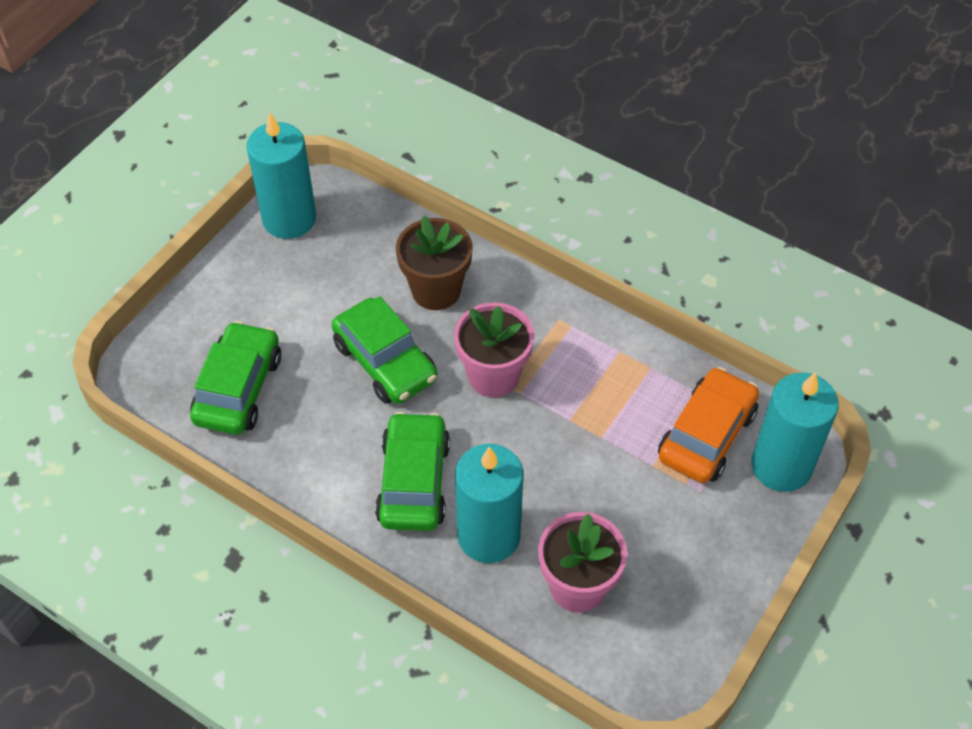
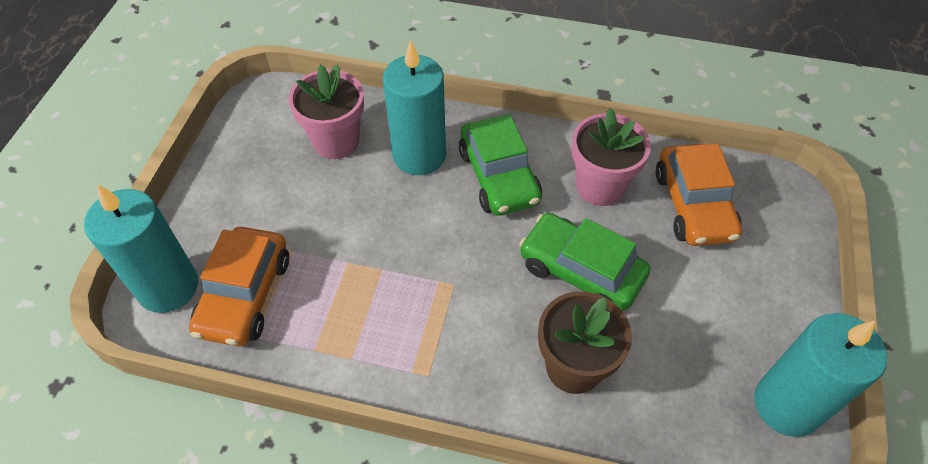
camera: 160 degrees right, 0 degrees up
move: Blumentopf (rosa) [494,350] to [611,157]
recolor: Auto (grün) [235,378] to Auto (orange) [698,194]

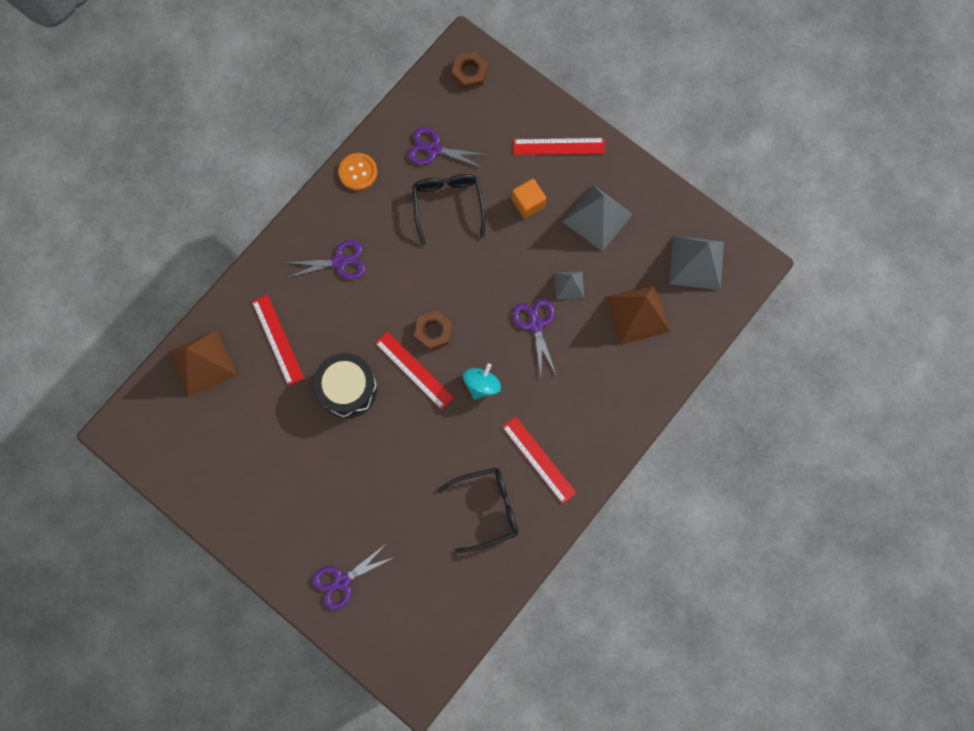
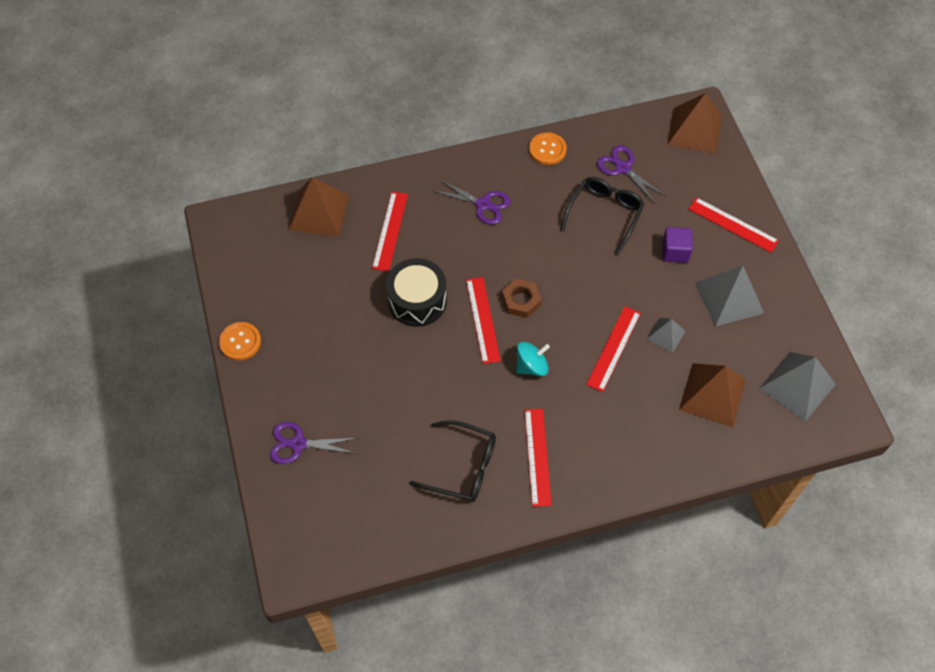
camera: 35 degrees right, 15 degrees down
insert: Knopf (orange) [240,341]
replace: Sechskantmutter (braun) [470,70] to Pyramide (braun) [694,123]; Schere (lila) [534,337] to Lineal (rot) [613,349]
recolor: Kubus (orange) [529,198] to Kubus (lila) [677,245]

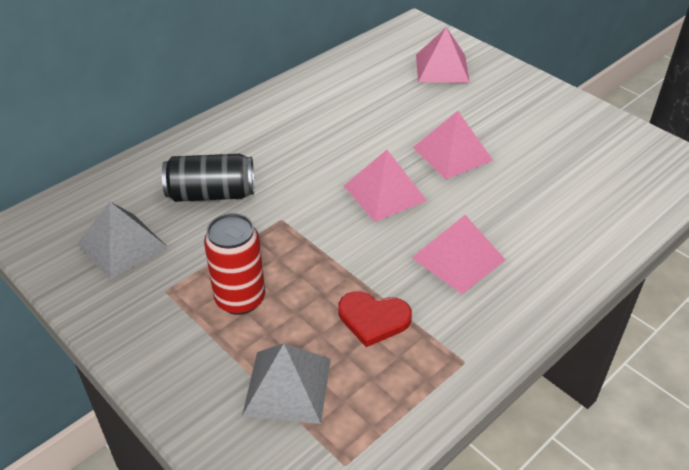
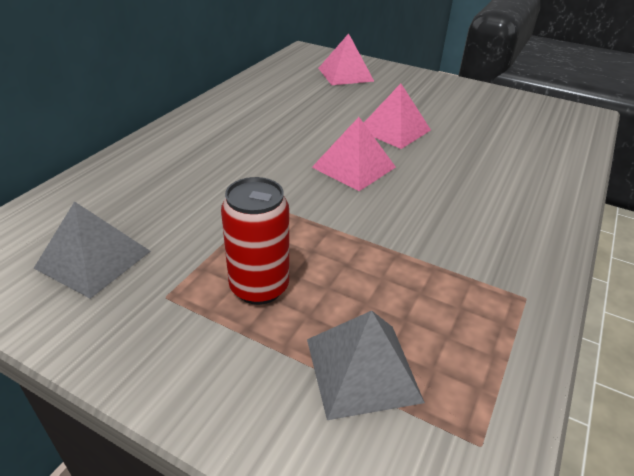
camera: 20 degrees left, 5 degrees down
delete: Dose (schwarz) [208,178]; Herz (rot) [375,319]; Pyramide (rosa) [458,254]

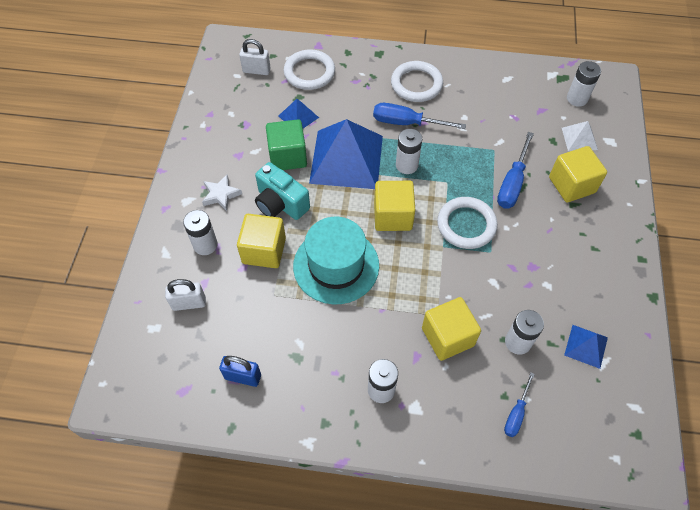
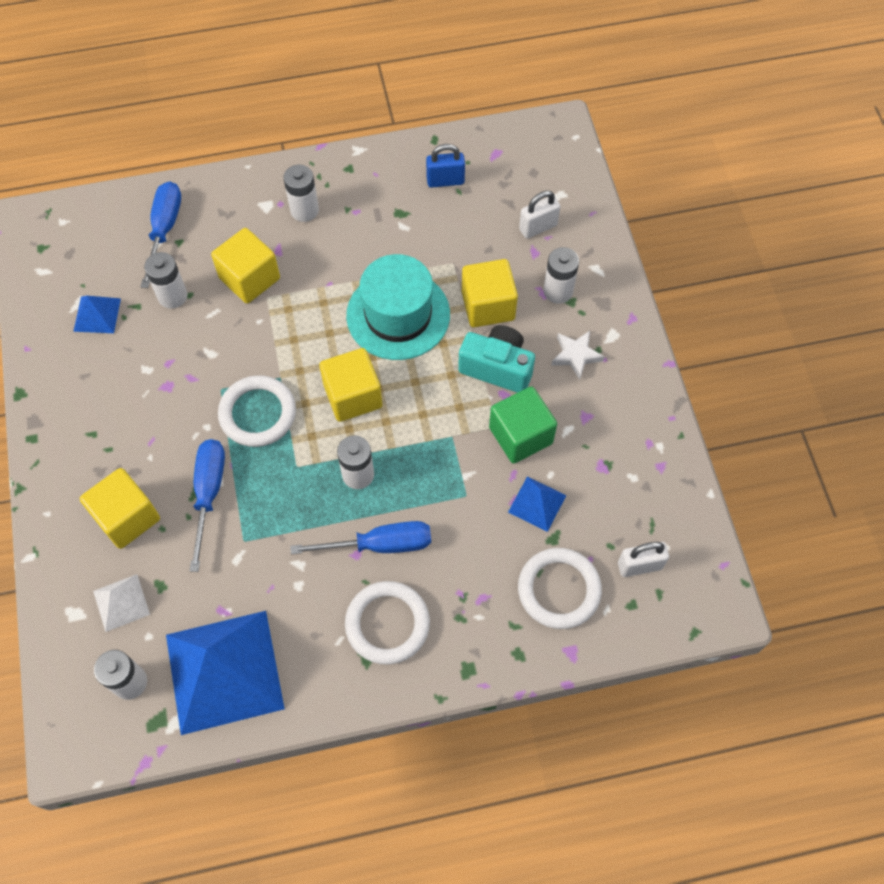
camera: 160 degrees right, 5 degrees up
move: Pyramide (blau) [346,154] to [225,673]
resize: Schraubenzieher (blau) [519,404] = [160,234] x1.68

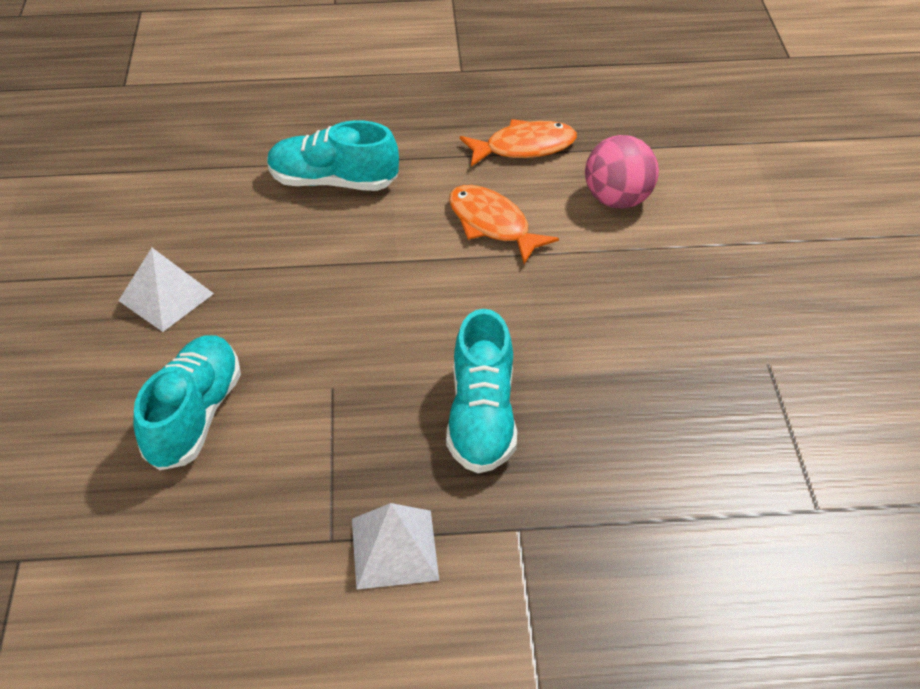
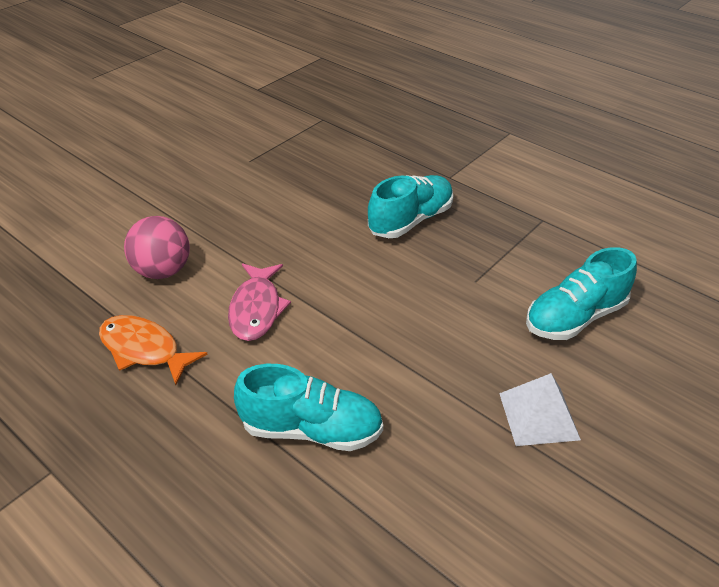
camera: 135 degrees left, 5 degrees down
delete: Pyramide (weiß) [395,546]
recolor: Fisch (orange) [504,224] to Fisch (rosa) [259,302]
rotate: Schuh (türkis) [333,155] = [308,407] 45 degrees counterclockwise

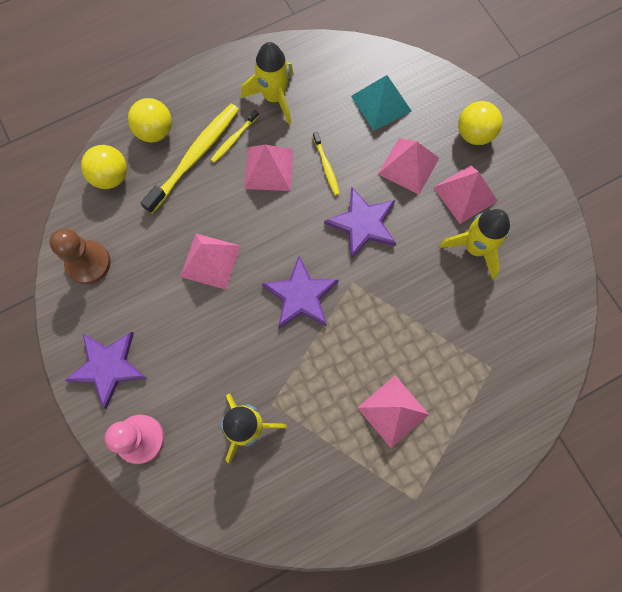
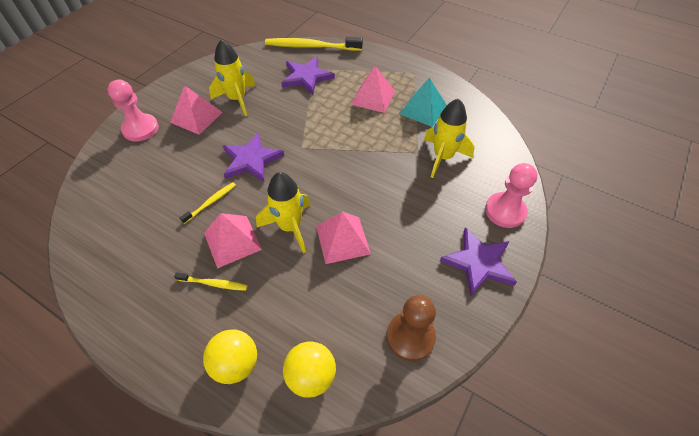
camera: 120 degrees left, 20 degrees down
delete: Pyramide (rosa) [408,166]
move: Zahnbürste (gelb) [190,159] to [314,44]; Rakete (gelb) [267,83] to [283,212]; Stern (lila) [300,292] to [308,76]; Pyramide (türkis) [381,103] to [423,102]
replace: Ball (gelb) [480,123] to Bauer (rosa) [133,110]

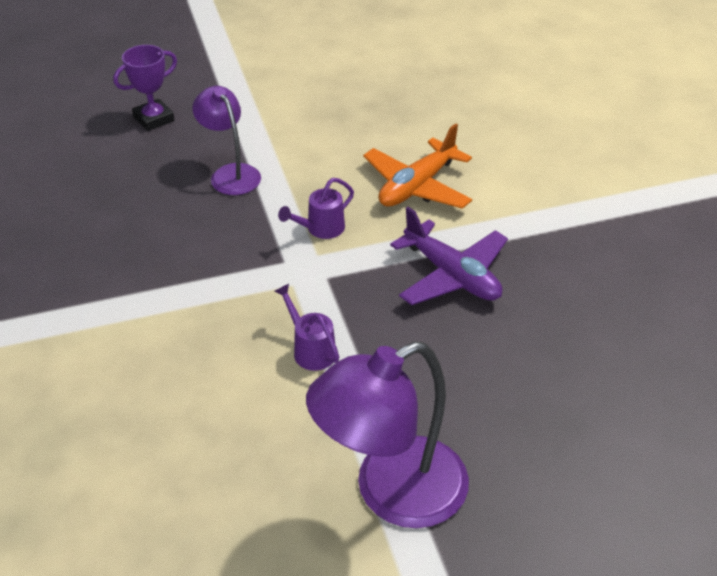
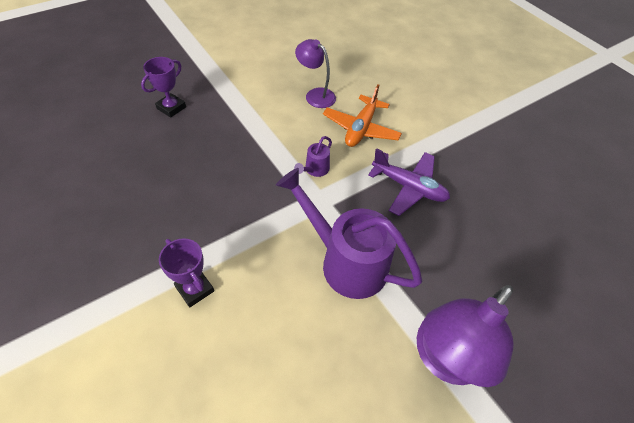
camera: 20 degrees left, 10 degrees up
insert: Pokal (lila) [186,273]
move: Lampe (lila) [226,140] to [315,73]
resize: Gießkanne (lila) [306,327] = [349,233] x2.27

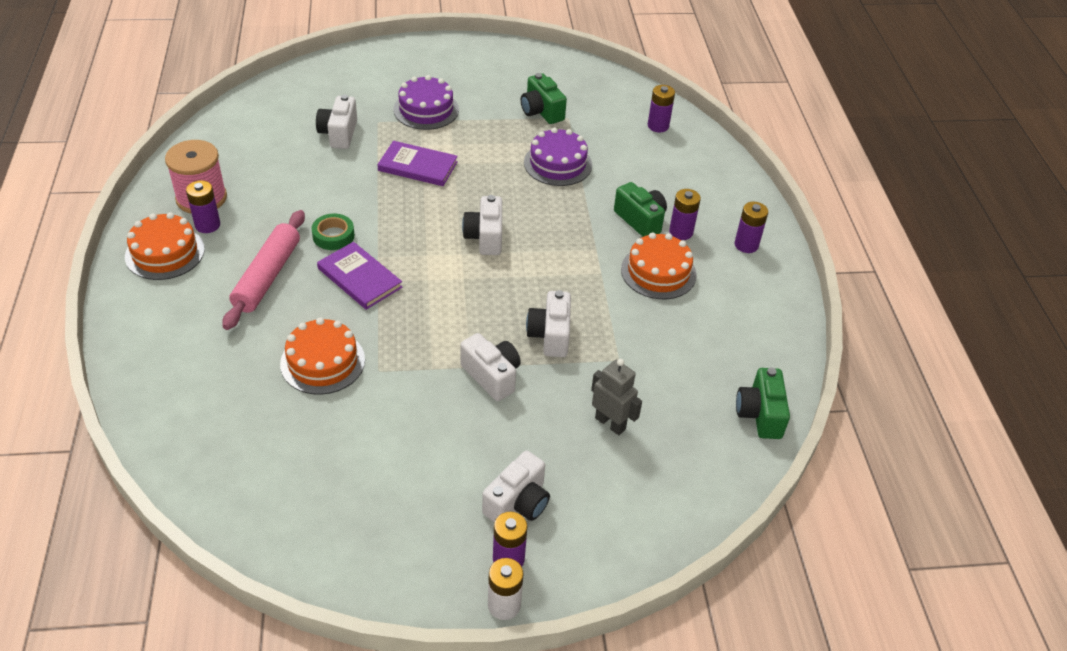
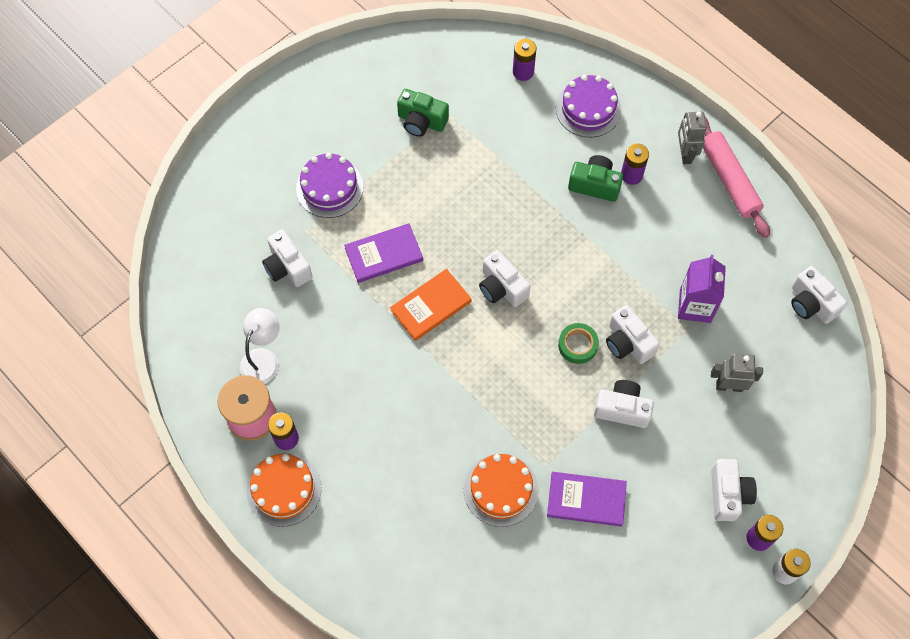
camera: 35 degrees left, 20 degrees up
delete: Kuchen (orange) [659,265]
insert: Lampe (weiß) [260,346]; Buch (orange) [431,305]; Getränkekarton (lila) [702,289]
move: Nudelholz (rosa) [263,270] to [736,177]; Klebeband (grün) [332,232] to [578,343]; Buch (lila) [359,276] to [587,499]; Kuchen (lila) [558,156] to [588,106]
replace: Batterie (lila) [751,227] to Roboter (grau) [692,138]
recolor: Kamera (grün) [763,403] to Kamera (weiß) [819,295]

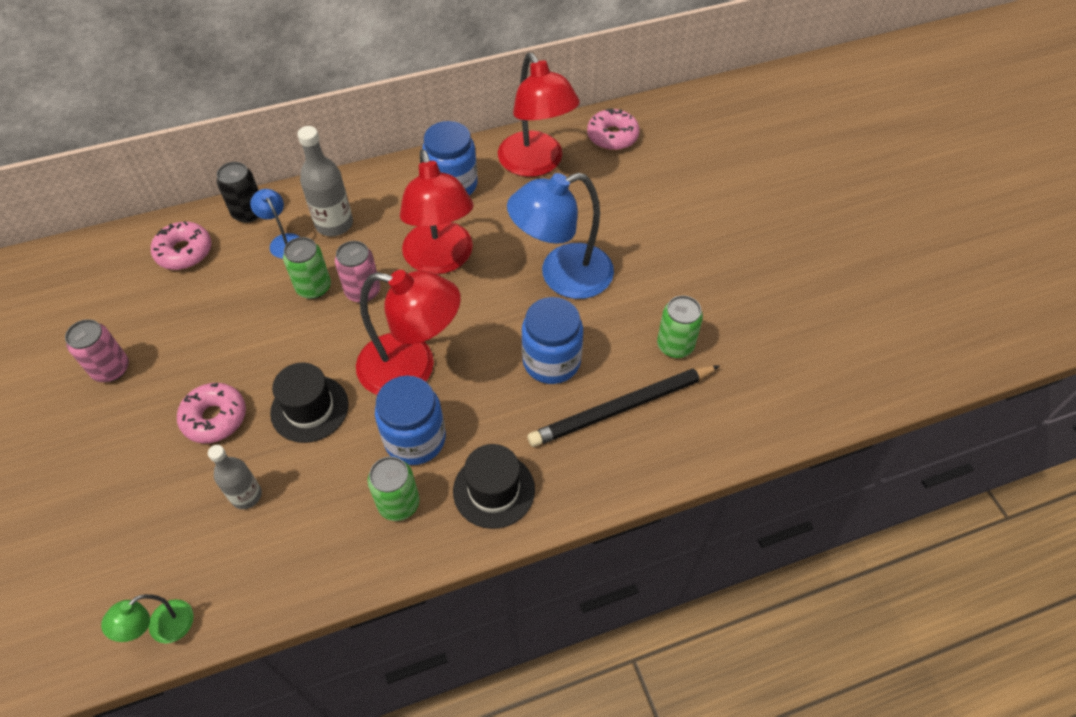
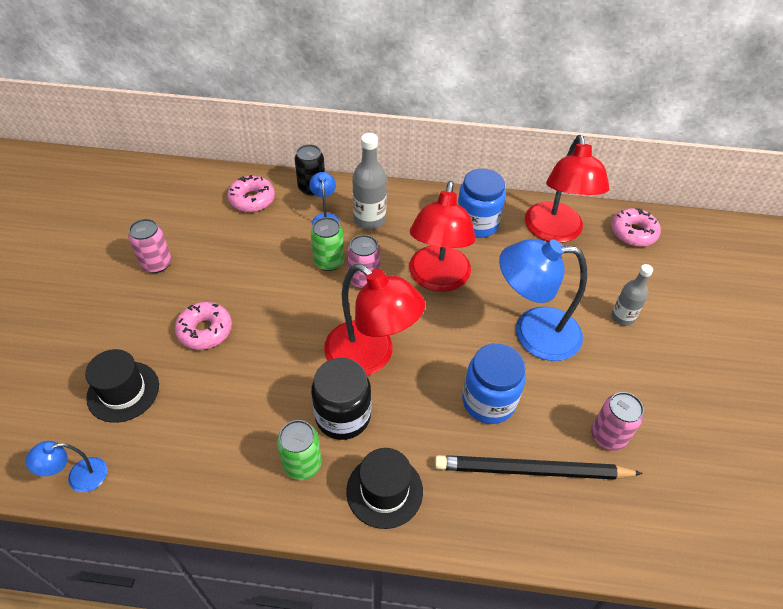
camera: 25 degrees right, 5 degrees down
move: Flasche (grau) [235,477] to [632,295]; Hut (schwarz) [309,403] to [122,386]
recolor: Lampe (grün) [147,618] to Lampe (blau) [66,466]; Einmachglas (blau) [410,420] to Einmachglas (schwarz) [341,399]; Dose (grün) [680,326] to Dose (rosa) [617,421]

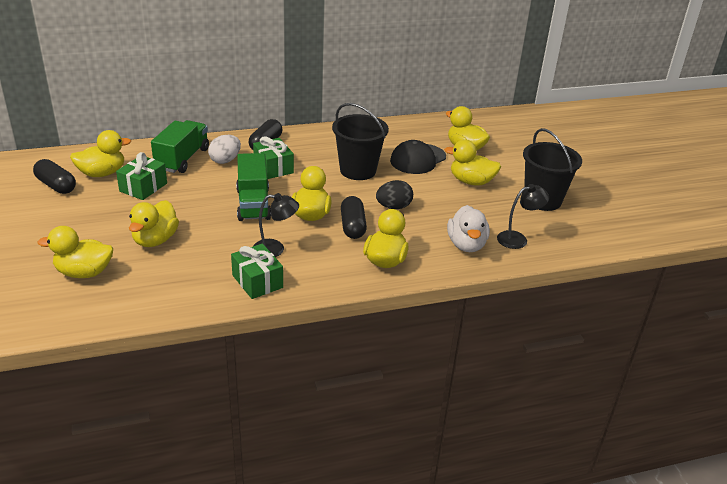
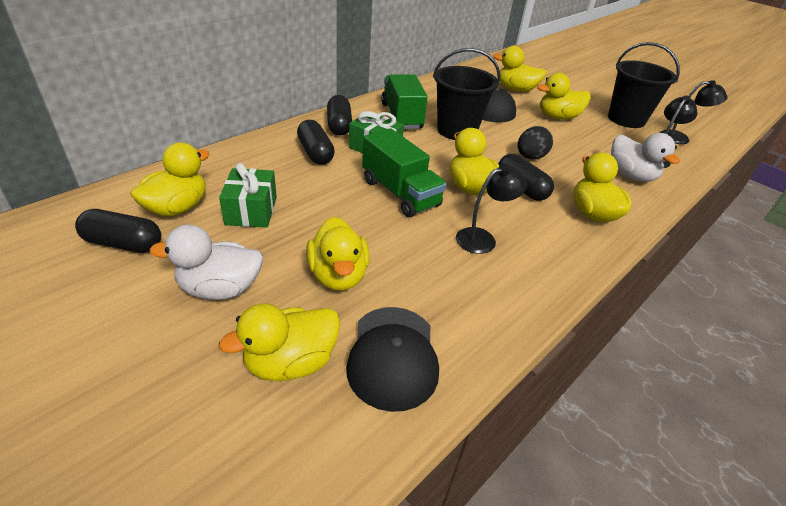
camera: 30 degrees left, 5 degrees up
delete: Geschenk (grün) [257,271]
insert: Ente (weiß) [206,262]; Kappe (schwarz) [392,359]; Lampe (schwarz) [694,112]
move: Lastwagen (grün) [180,146] to [404,101]
replace: Ei (weiß) [224,149] to Kapsel (schwarz) [316,142]

